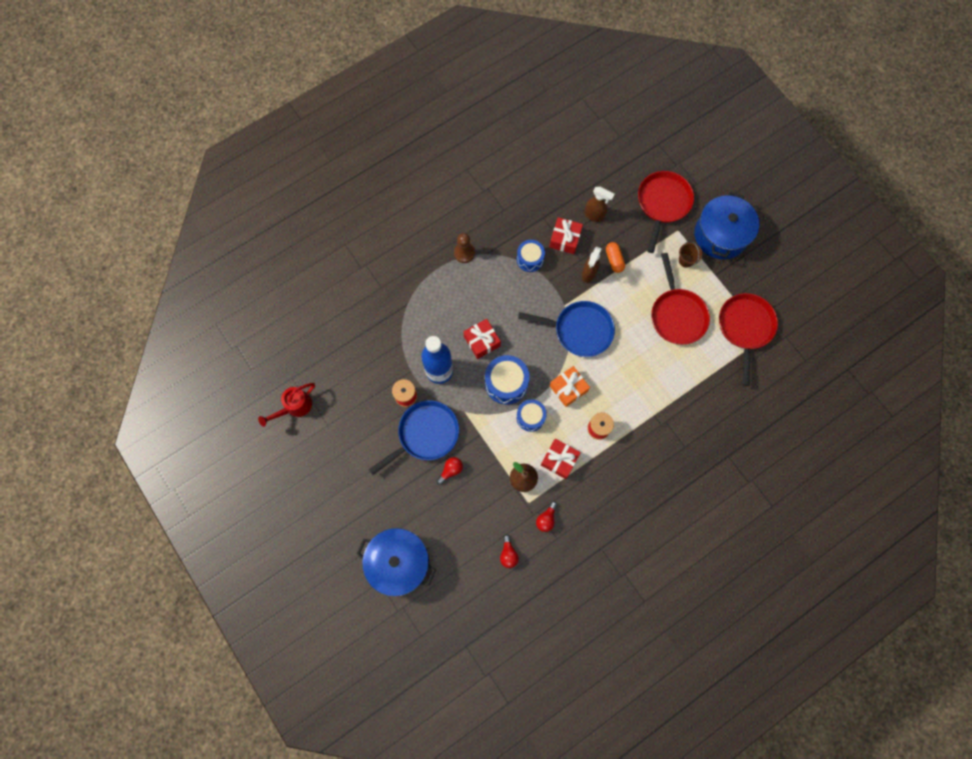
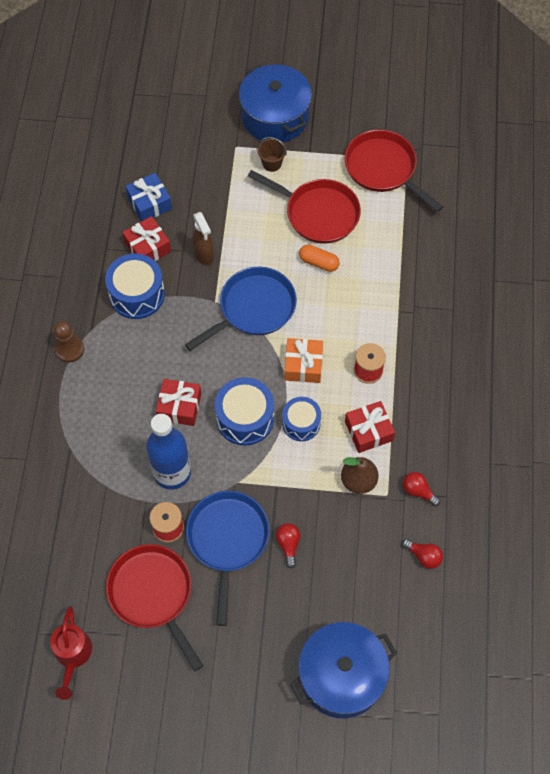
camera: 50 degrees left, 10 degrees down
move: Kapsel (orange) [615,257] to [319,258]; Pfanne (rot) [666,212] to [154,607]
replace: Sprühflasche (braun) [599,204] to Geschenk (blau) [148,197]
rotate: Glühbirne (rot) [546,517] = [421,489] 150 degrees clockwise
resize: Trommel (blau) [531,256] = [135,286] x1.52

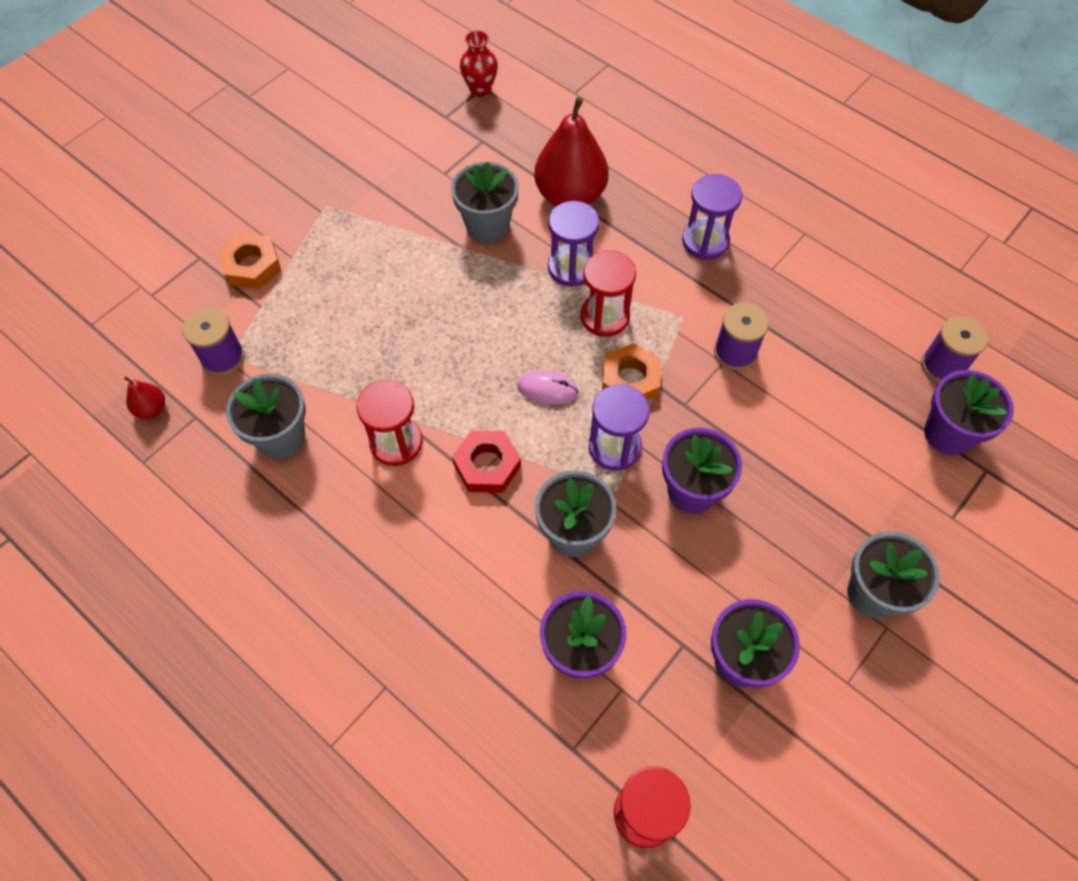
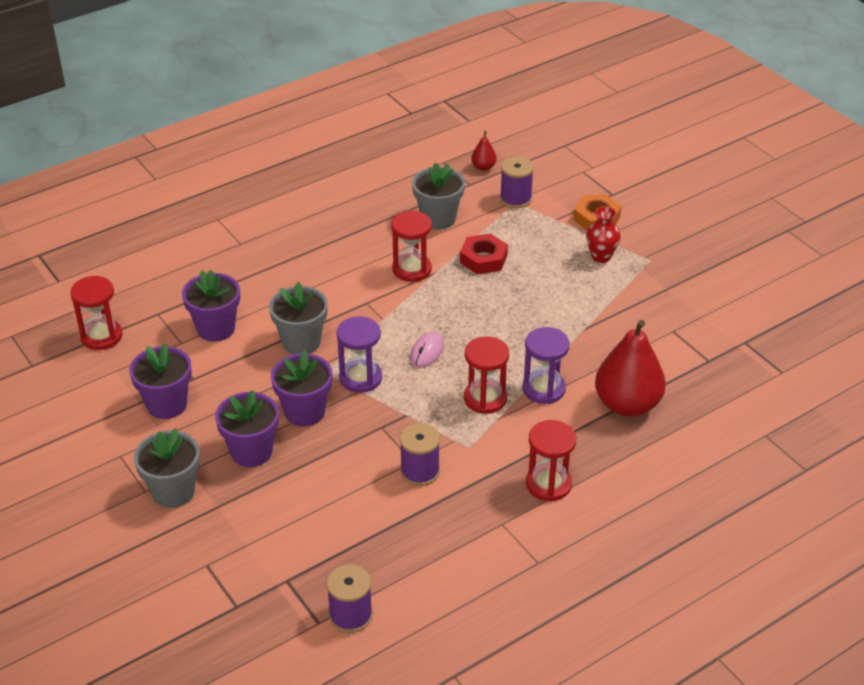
camera: 105 degrees right, 20 degrees down
delete: Blumentopf (grau) [485,202]; Sechskantmutter (orange) [631,372]
move: Sechskantmutter (rot) [486,461] to [484,253]; Vase (rot) [479,63] to [603,234]; Blumentopf (lila) [969,412] to [247,428]
recolor: Sanduhr (lila) [712,217] to Sanduhr (rot) [551,460]

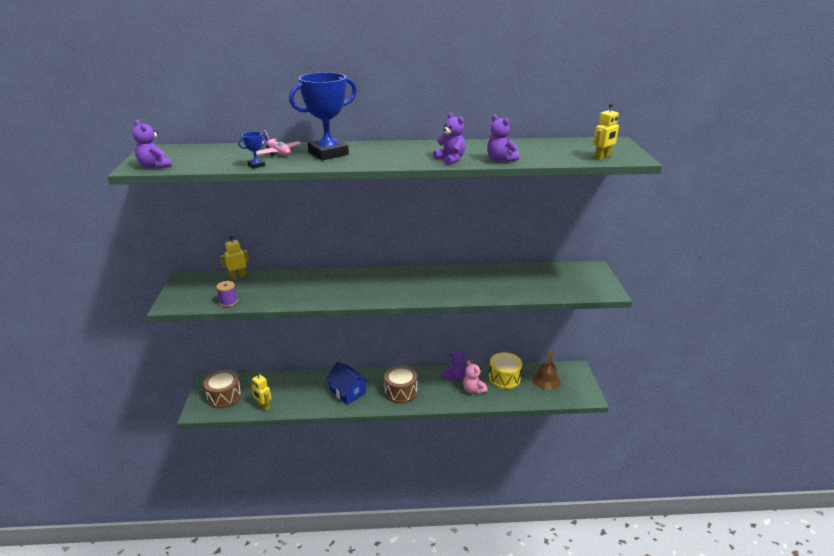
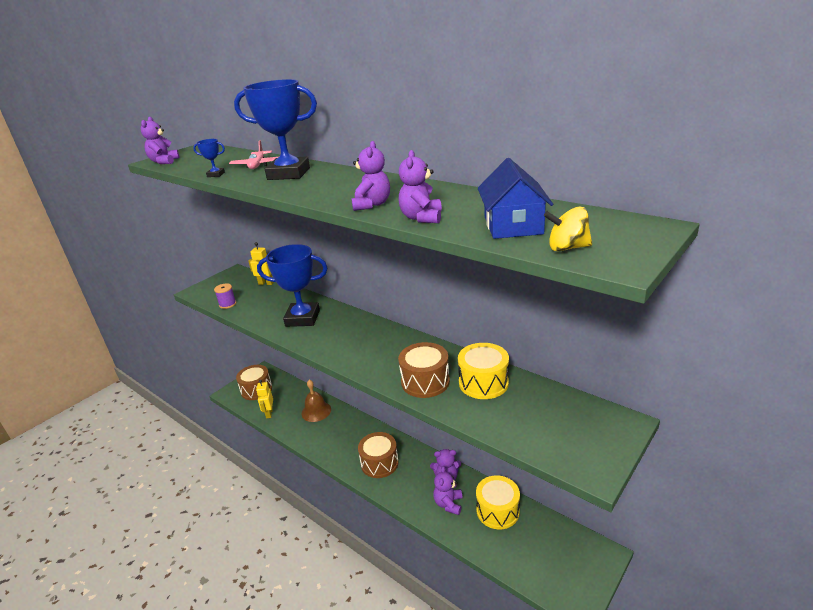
camera: 45 degrees right, 0 degrees up
insert: Pokal (blau) [292,285]; Trommel (braun) [424,370]; Trommel (gelb) [483,371]
move: Haus (blau) [347,383] to [515,198]; Glocke (braun) [546,370] to [316,401]
replace: Roboter (gelb) [606,131] to Kreisel (gelb) [568,229]
recolor: Teddybär (rosa) [475,377] to Teddybär (lila) [448,490]

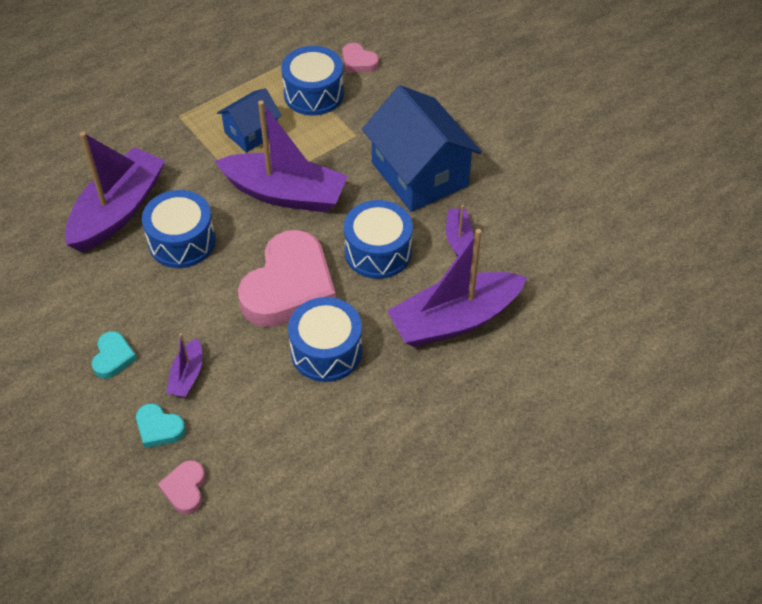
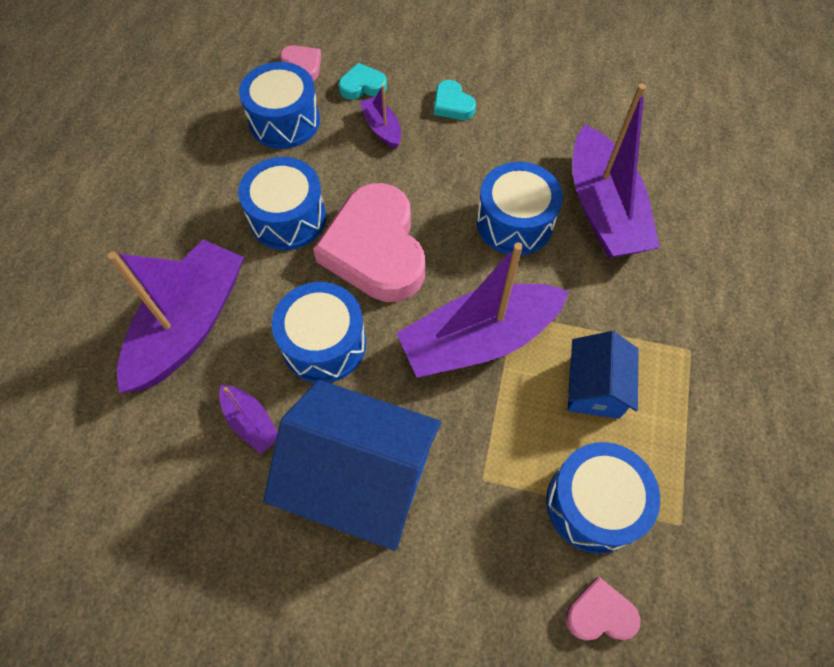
camera: 140 degrees right, 10 degrees up
insert: Trommel (blau) [279,105]

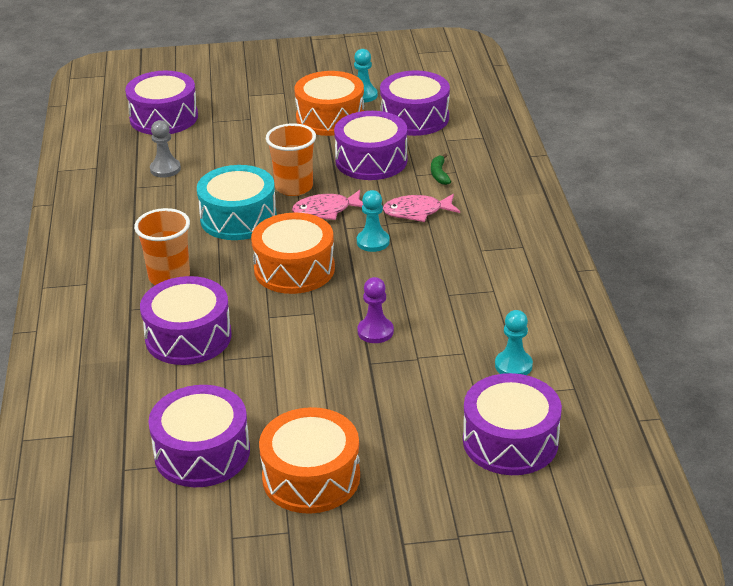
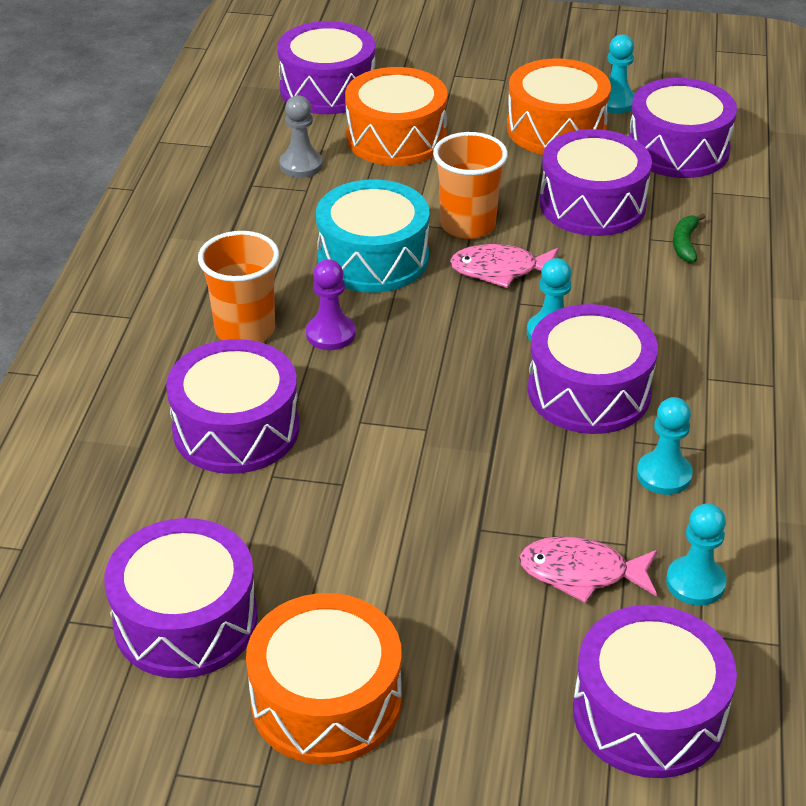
camera: 15 degrees right, 5 degrees up
insert: Trommel (lila) [593,369]; Bauer (türkis) [665,446]
move: Trommel (orange) [293,253] to [396,116]; Bauer (lila) [375,310] to [331,304]; Fisch (rosa) [421,208] to [588,569]

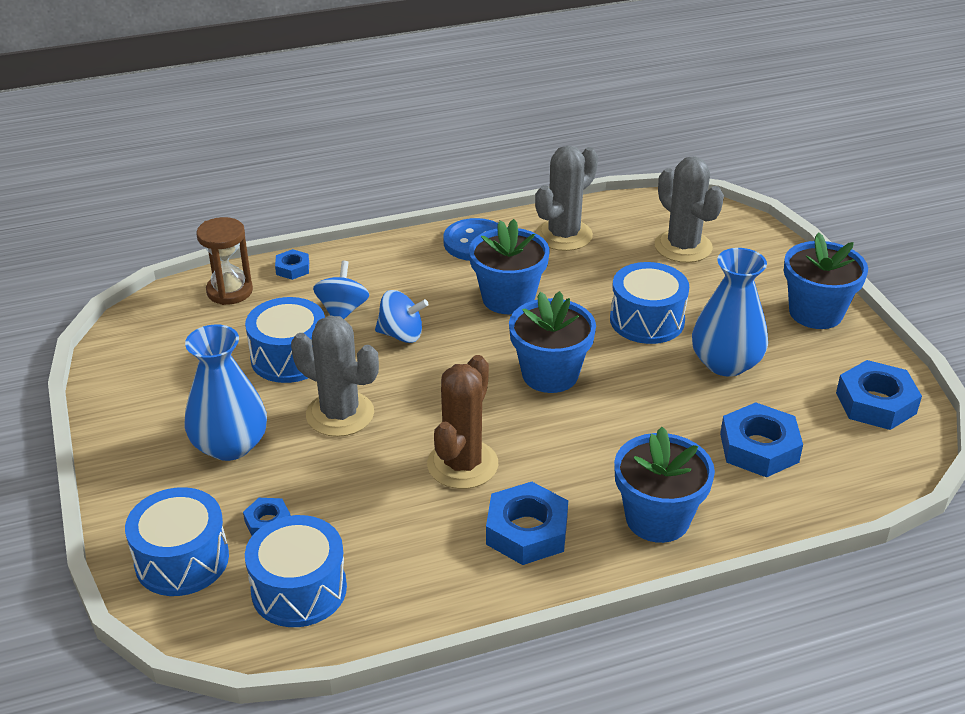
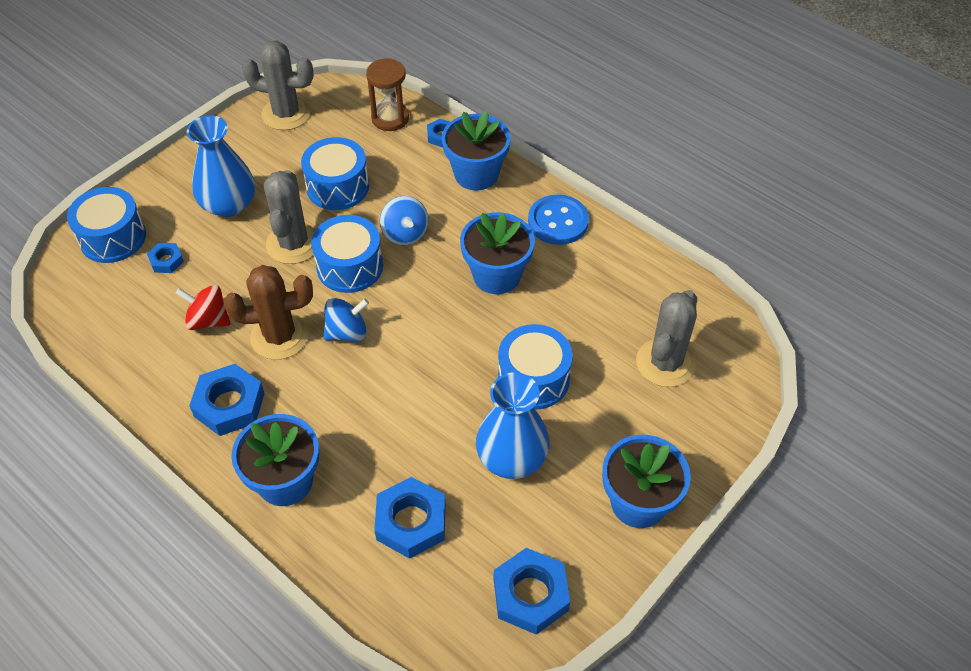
camera: 60 degrees right, 15 degrees up
insert: Kreisel (rot) [203,307]
move: Trommel (blau) [296,571] to [347,254]; Kreisel (blau) [341,290] to [346,320]; Blumentopf (blau) [552,342] to [476,151]; Kaktus (grau) [566,198] to [278,85]

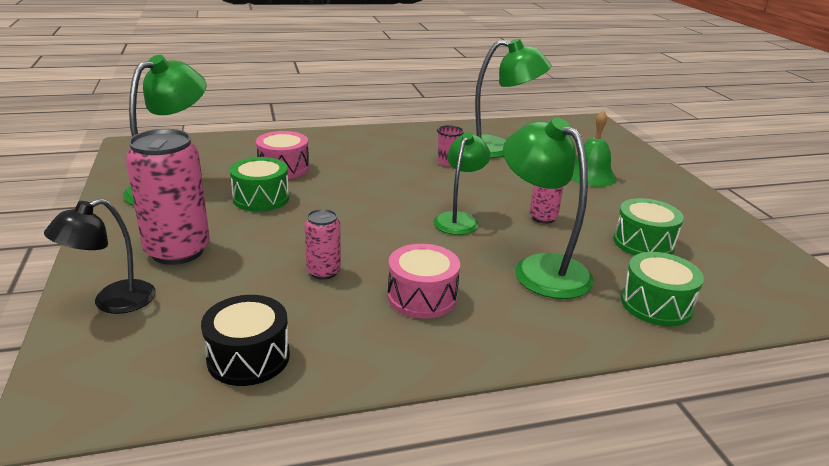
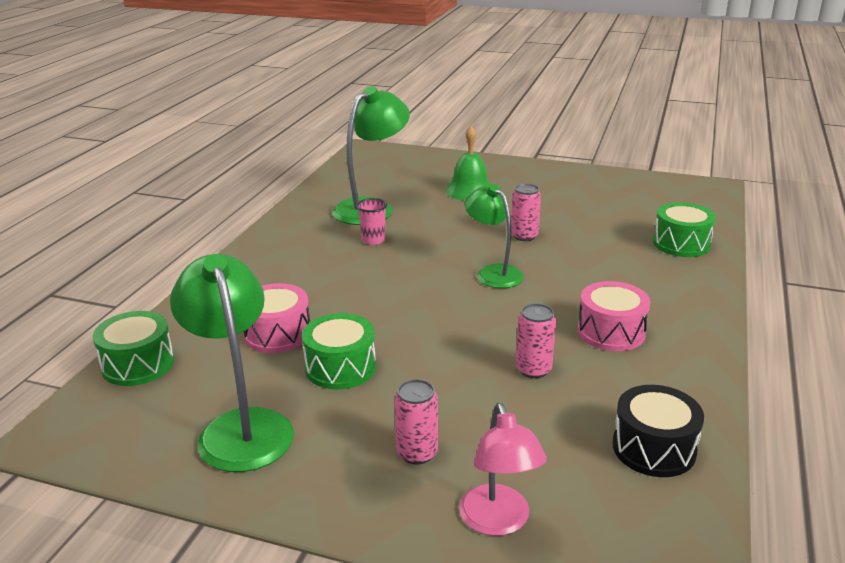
camera: 55 degrees left, 0 degrees up
delete: Lampe (grün) [548,208]
move: Trommel (grün) [648,227] to [133,348]
recolor: Lampe (schwarz) [100,256] to Lampe (rosa) [502,469]
resize: Dose (rosa) [167,197] = [416,422] x0.52

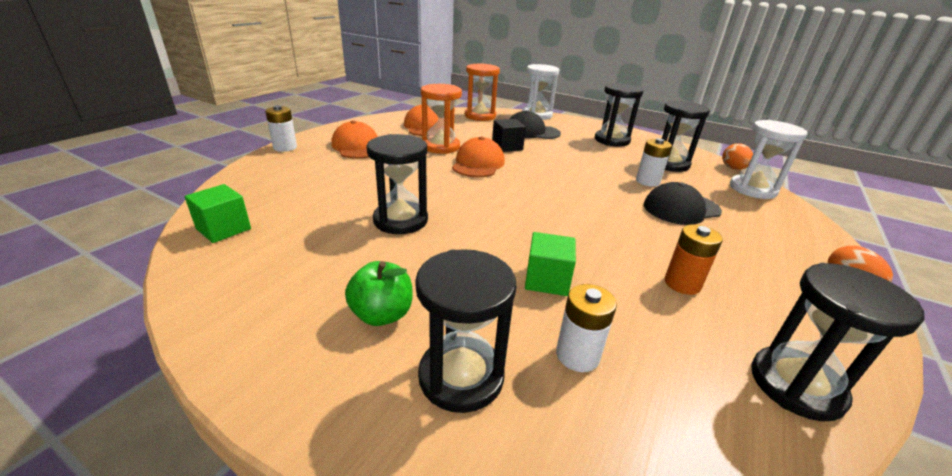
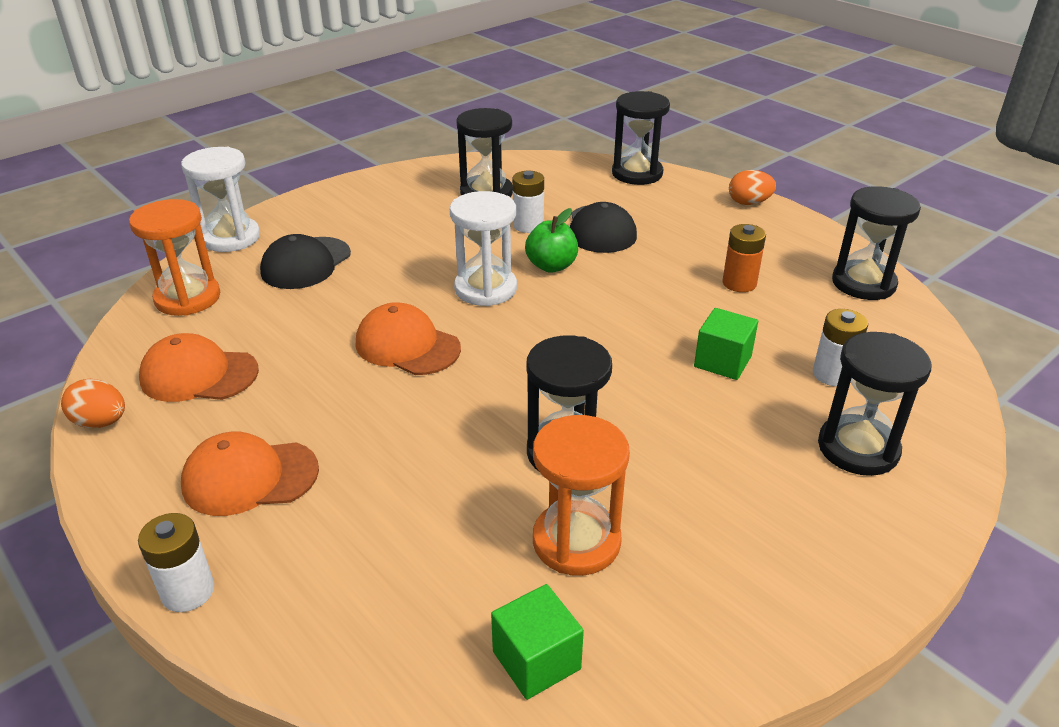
camera: 70 degrees left, 5 degrees up
delete: Kubus (schwarz) [509,135]
move: Apfel (grün) [378,293] to [551,240]; Sanduhr (orange) [441,119] to [581,495]; Sanduhr (schwarz) [619,115] to [641,138]; Ei (orange) [737,156] to [93,403]; Sanduhr (weiß) [769,159] to [483,248]

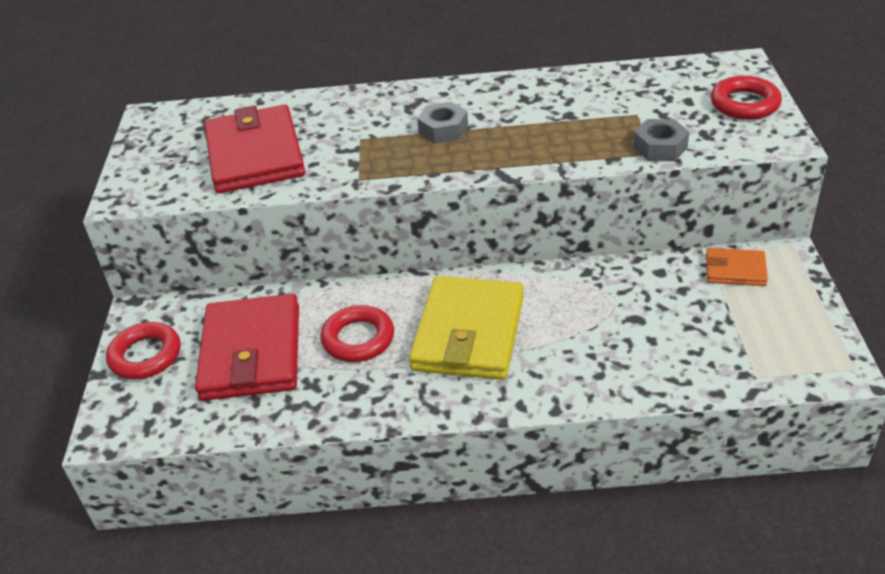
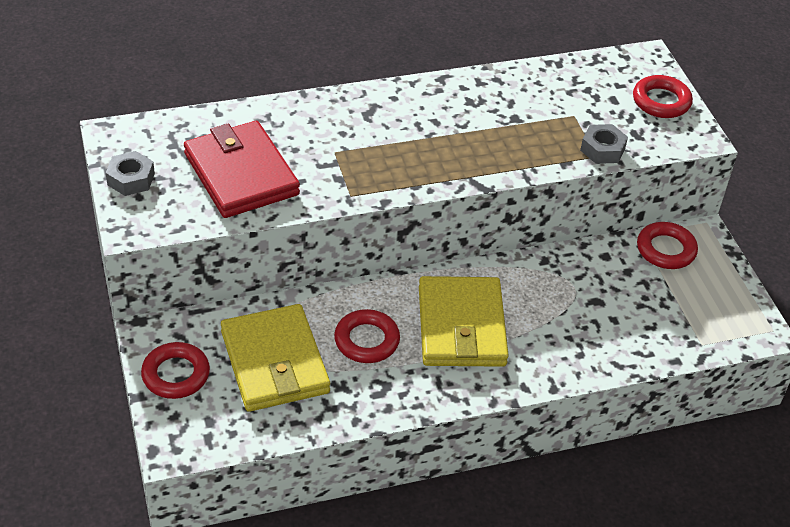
camera: 20 degrees left, 5 degrees up
move: Sechskantmutter (grau) [442,123] to [130,173]
replace: Geldbörse (orange) [737,267] to Ring (rot) [667,245]
recolor: Geldbörse (rot) [247,347] to Geldbörse (gelb) [275,358]

